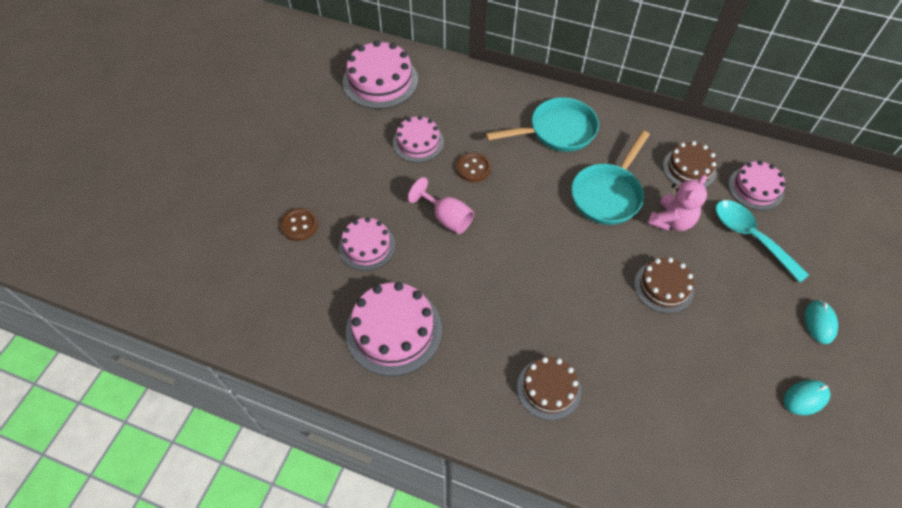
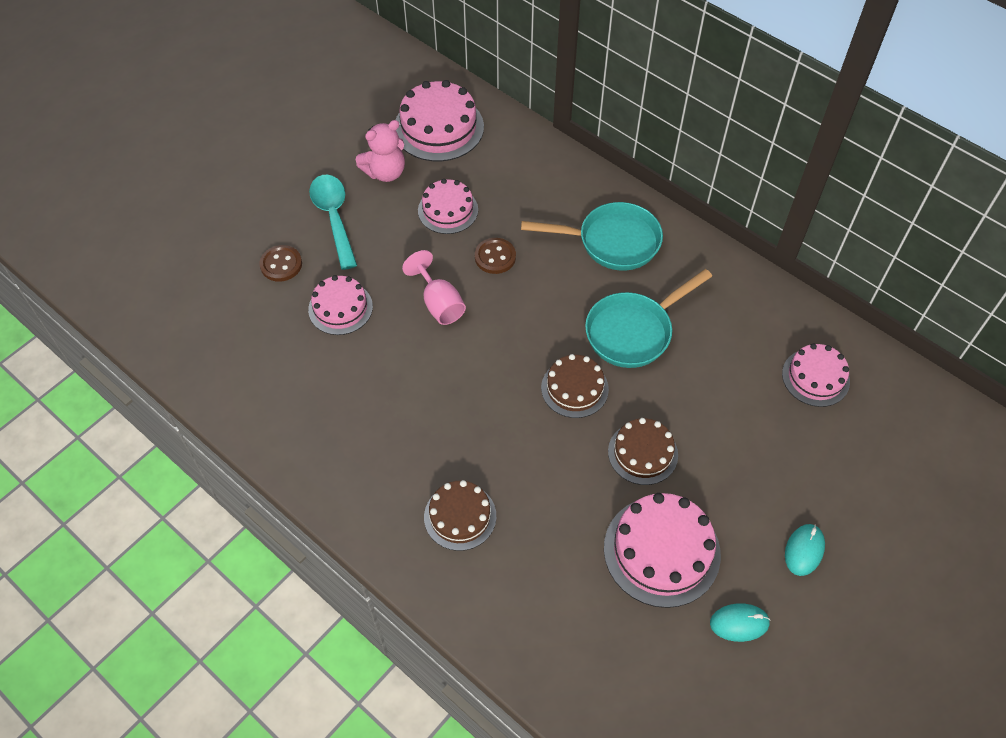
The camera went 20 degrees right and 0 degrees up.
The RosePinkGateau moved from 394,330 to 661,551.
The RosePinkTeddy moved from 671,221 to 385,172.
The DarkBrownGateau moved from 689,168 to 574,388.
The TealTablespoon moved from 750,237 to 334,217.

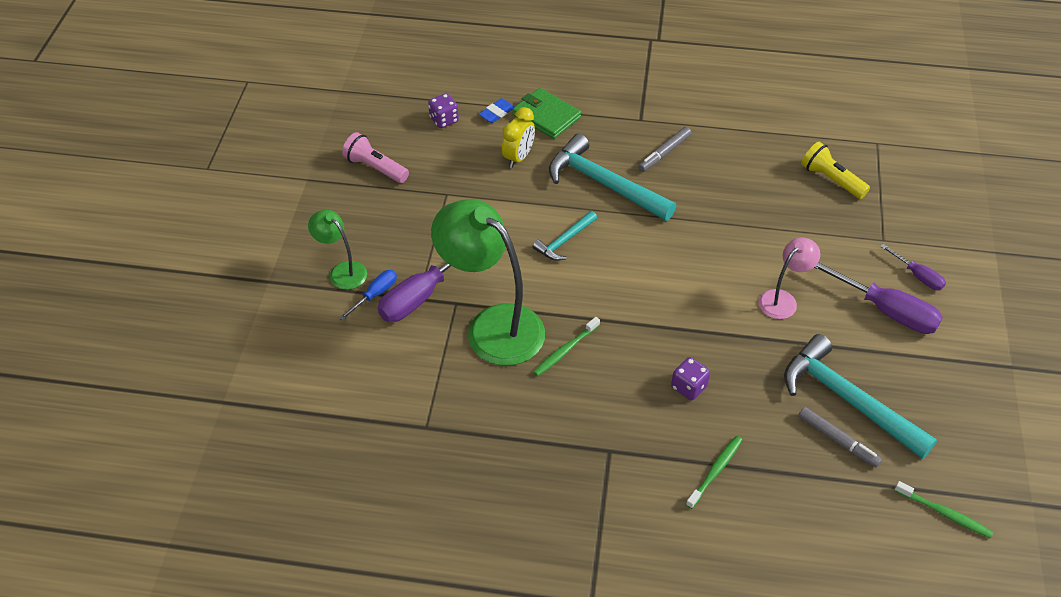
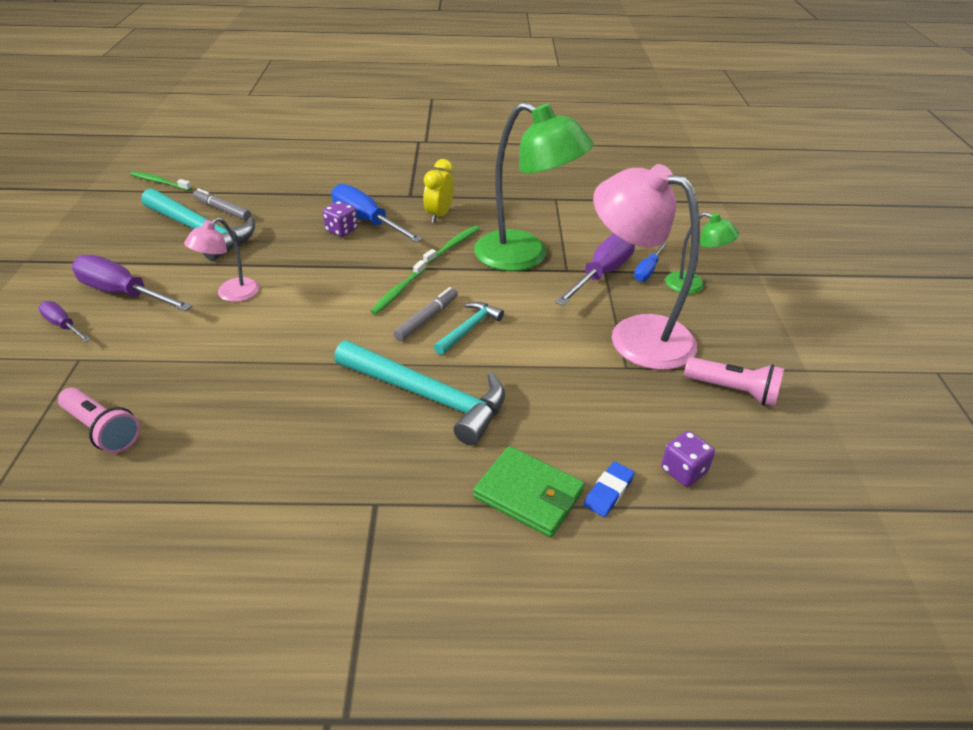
The camera went 170 degrees right and 10 degrees down.
The CobaltScrewdriver at 367,221 appeared.
The RosePinkReadingLamp at 636,335 appeared.
The GoldenAlarmClock moved from 518,157 to 439,215.
The AshGreyFeltPen moved from 664,153 to 427,319.
The GreenToothbrush moved from 715,471 to 398,292.
The GoldenFlashlight at 831,179 became the RosePinkFlashlight at 102,430.

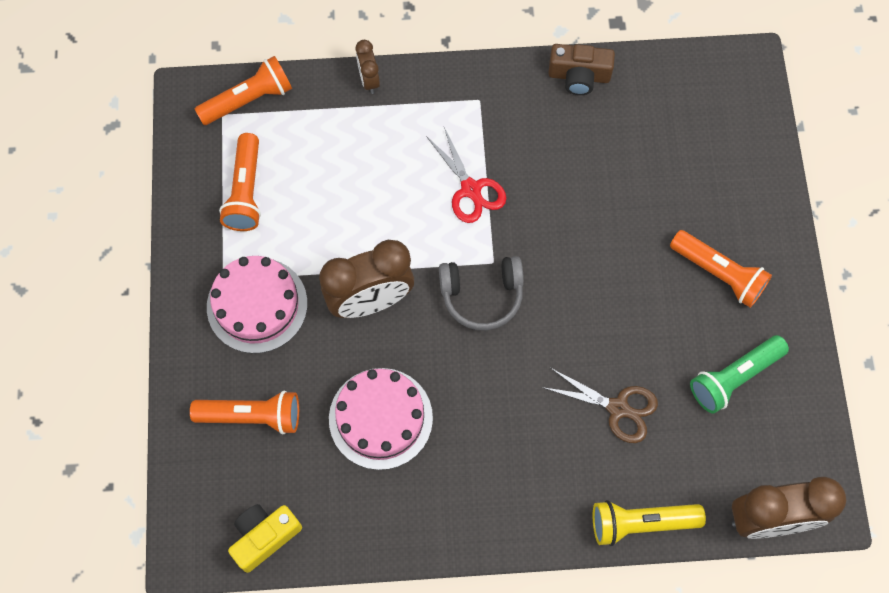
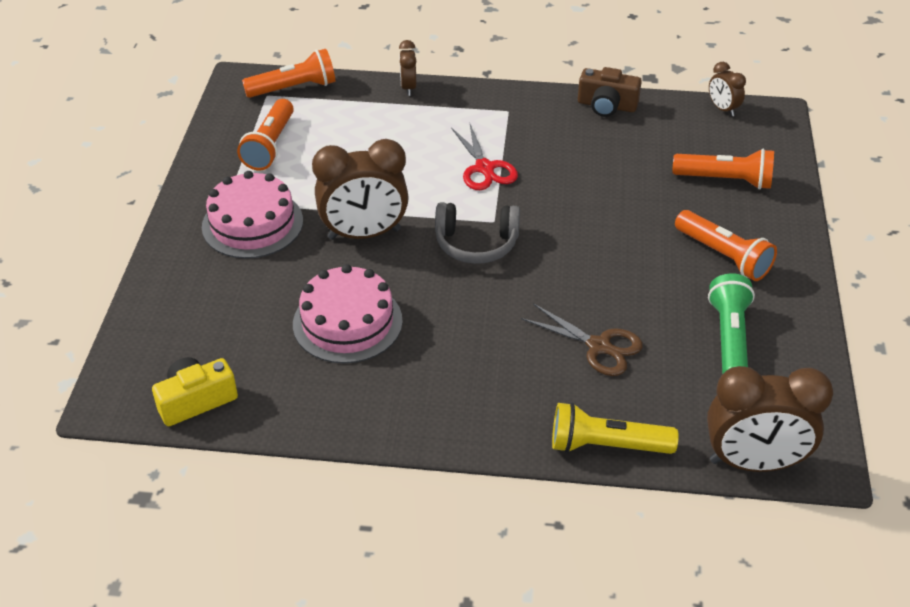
The camera went 10 degrees right and 25 degrees down.
The DarkBrownAlarmClock at 722,109 appeared.
The BrightOrangeFlashlight moved from 252,416 to 725,180.
The GreenFlashlight at 734,377 turned 120 degrees clockwise.

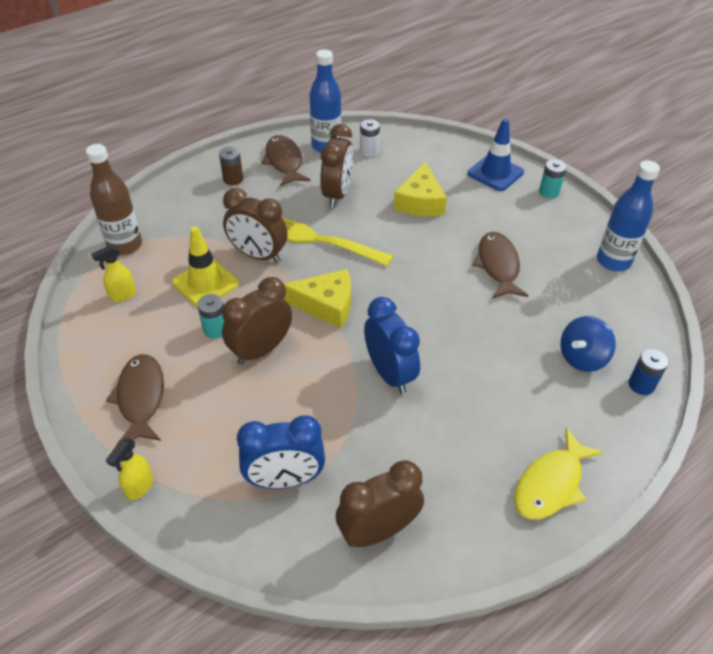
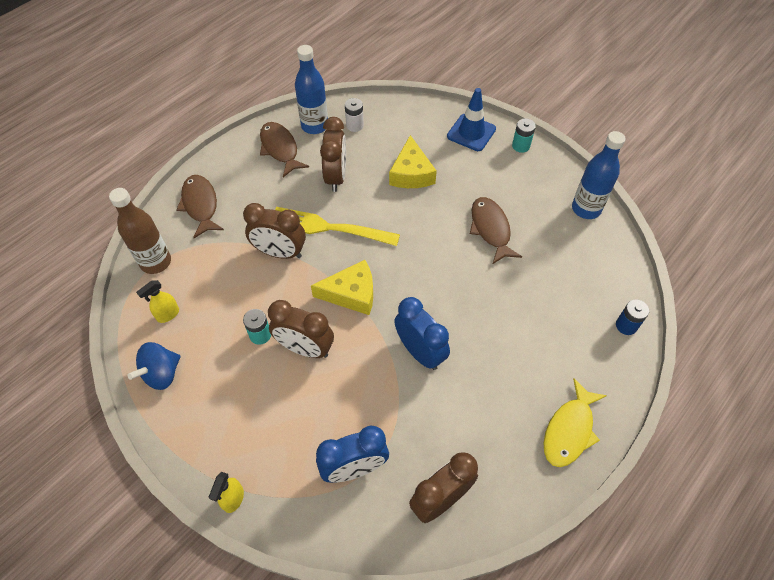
The camera went 10 degrees left and 10 degrees up.
The GoldenRoadCone at 205,283 disappeared.
The DarkBrownAaBattery at 233,179 disappeared.
The DarkBrownFish moved from 141,398 to 200,205.
The CobaltToyTop moved from 582,358 to 162,374.
The DarkBrownAlarmClock at 261,350 turned 105 degrees counterclockwise.

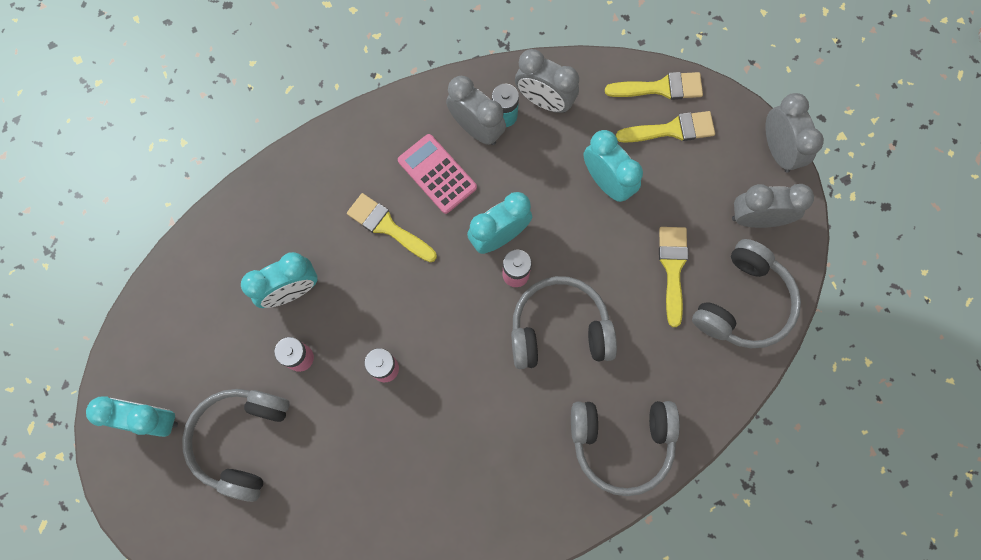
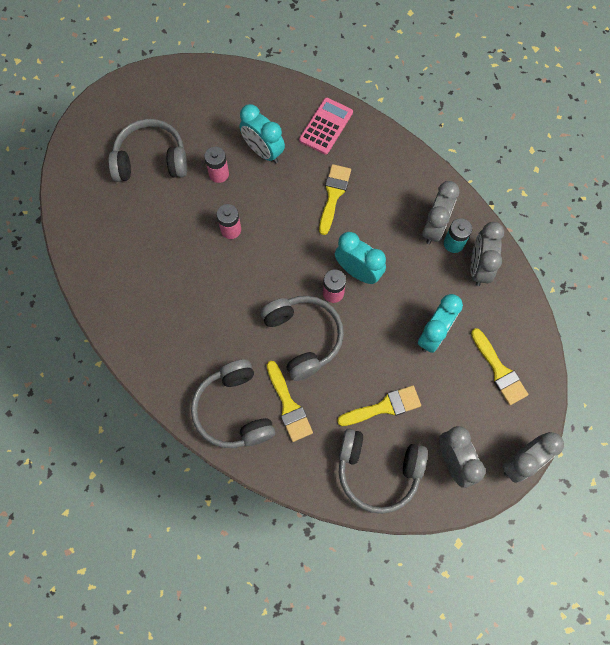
The camera went 70 degrees right and 5 degrees down.
The TealAlarmClock at 152,419 disappeared.
The RosePinkCalculator moved from 437,174 to 326,126.
The GoldenBrush moved from 660,88 to 289,405.

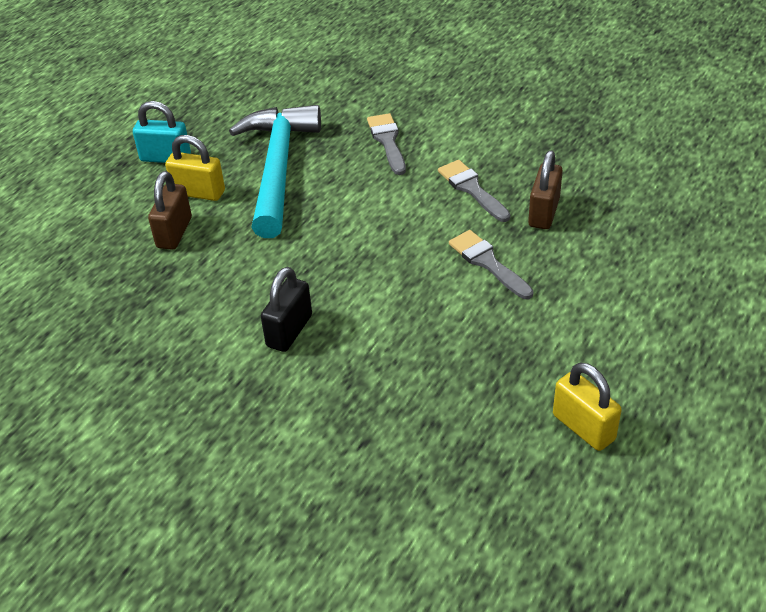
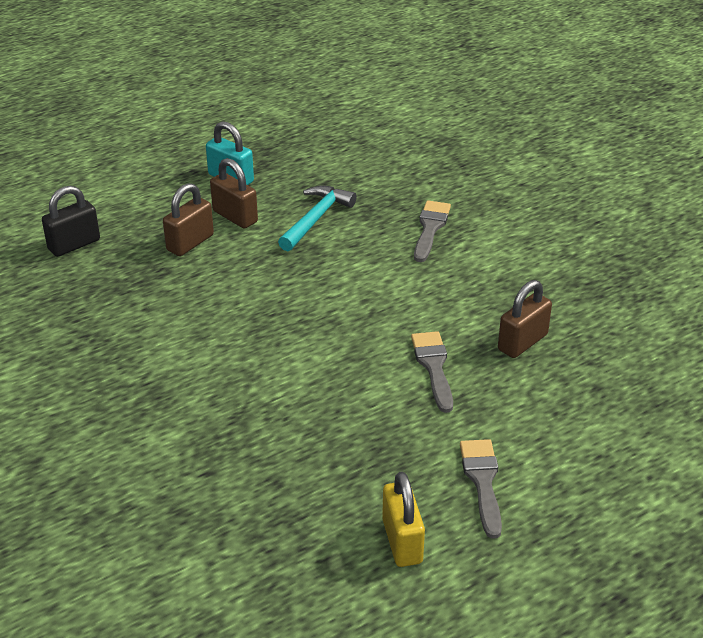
The camera went 25 degrees right and 5 degrees down.
The JetBlackLock moved from 289,331 to 74,245.
The AshGreyBrush moved from 471,189 to 482,481.
The GoldenLock at 199,192 became the DarkBrownLock at 235,217.
The TealCarpenter'sHammer at 278,168 changed to 0.58 times the size.

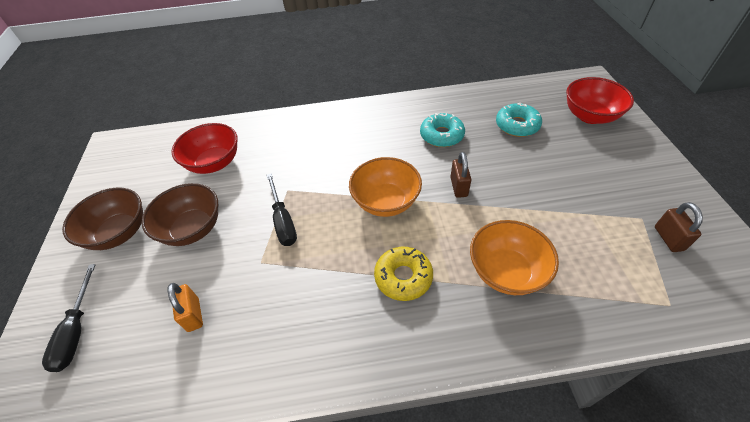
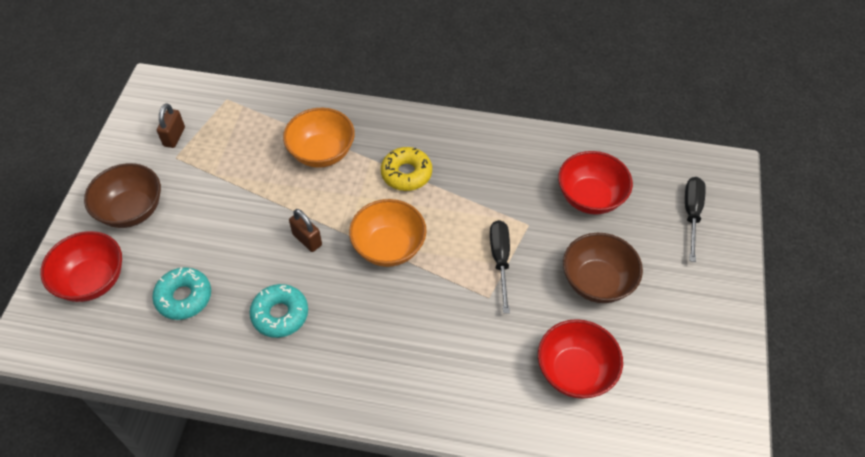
The camera went 165 degrees left and 5 degrees up.
The DarkBrownServingBowl moved from 119,233 to 131,210.
The BrightOrangeLock at 193,315 was replaced by the CrimsonServingBowl at 590,197.
The DarkBrownLock at 458,187 turned 60 degrees counterclockwise.

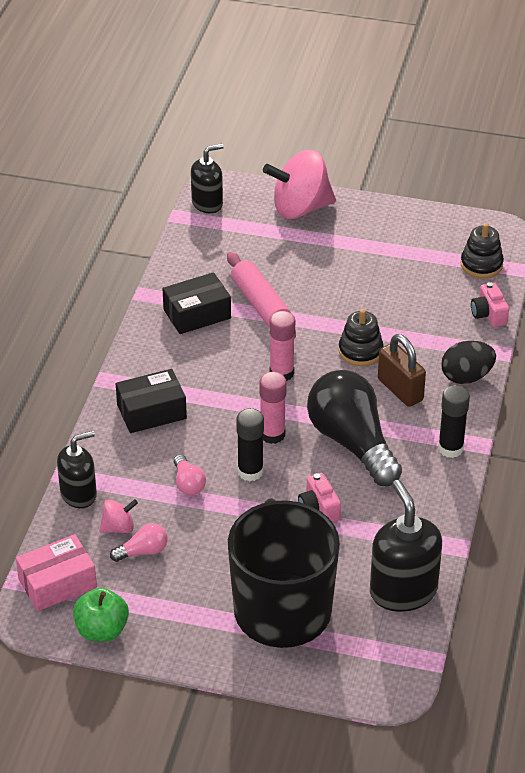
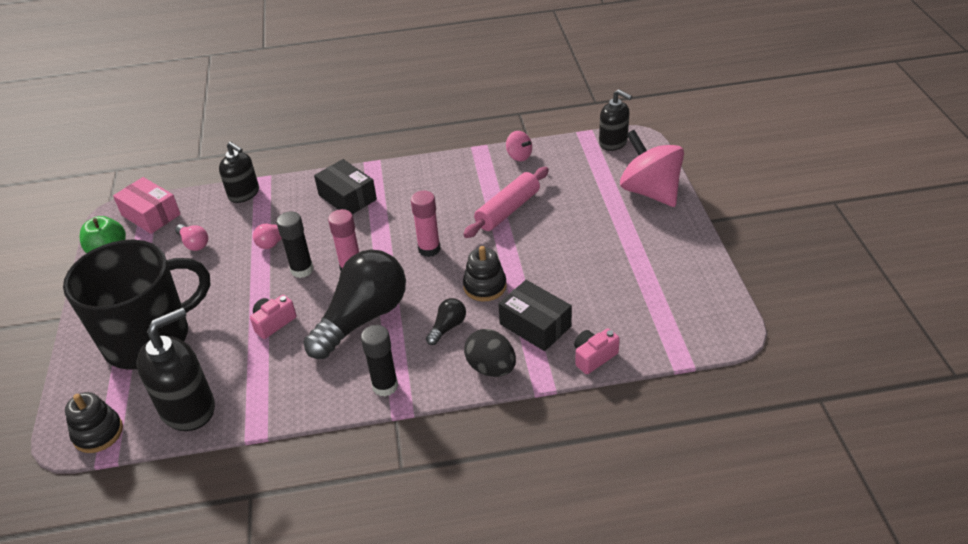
The camera went 70 degrees right and 0 degrees up.
The RosePinkToyTop moved from 118,527 to 519,156.
The JetBlackBox moved from 197,314 to 535,325.
The JetBlackStackingRings moved from 481,265 to 98,433.
The DarkBrownLock at 400,390 was replaced by the JetBlackLightbulb at 447,327.

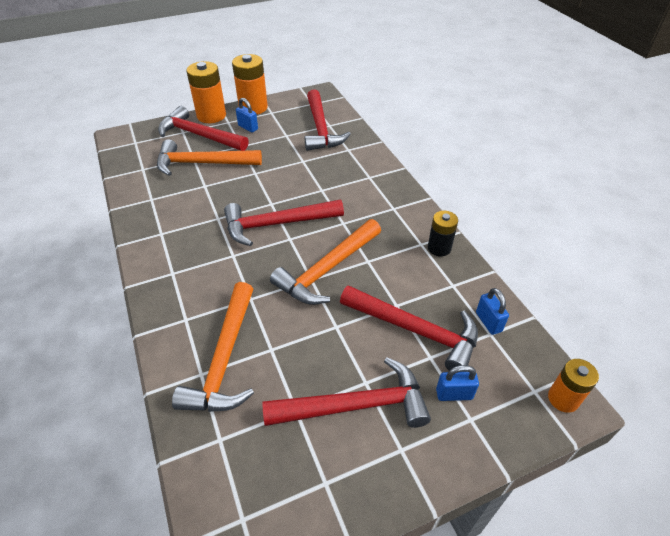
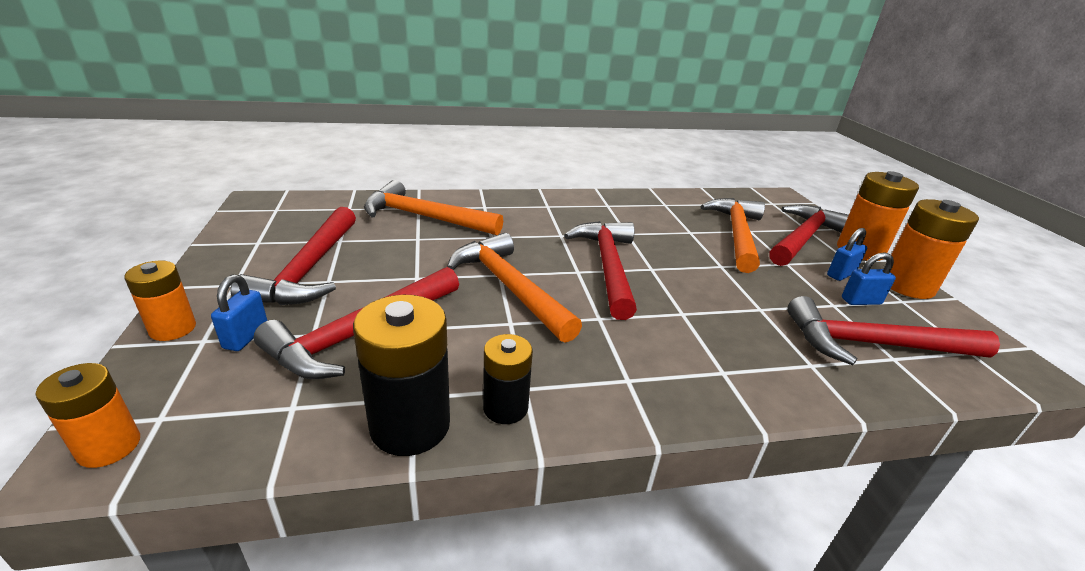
The camera went 100 degrees right and 15 degrees down.
The BrightOrangeAaBattery at 173,329 appeared.
The JetBlackAaBattery at 410,425 appeared.
The CobaltLock moved from 488,322 to 861,301.

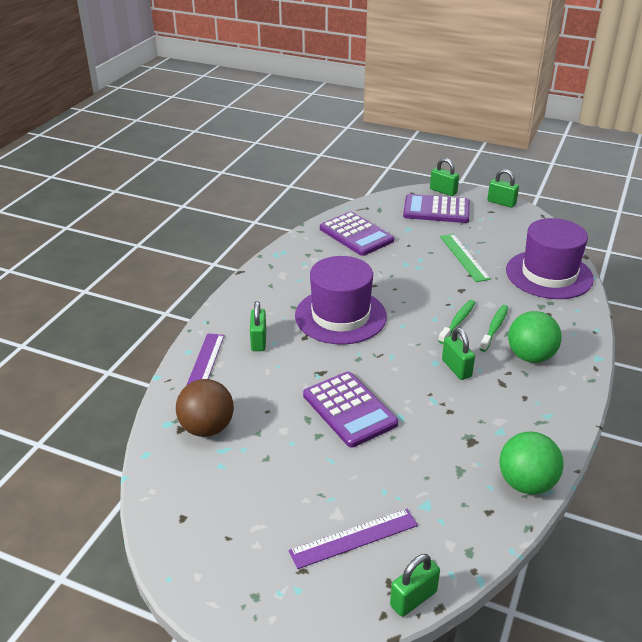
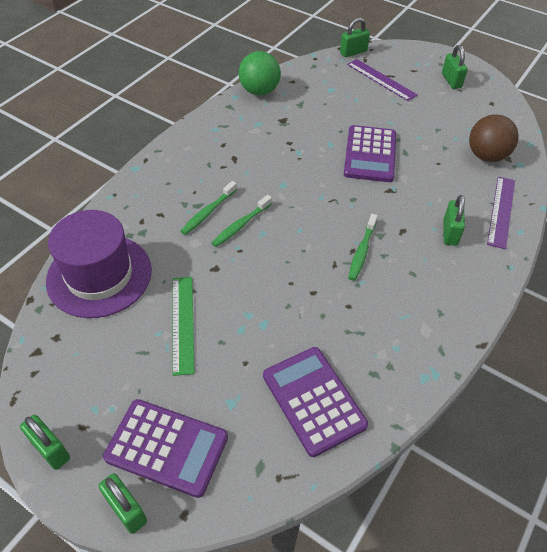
The camera went 170 degrees left and 15 degrees up.
The GreenPlayBall at 530,356 disappeared.
The GreenLock moved from 456,368 to 451,81.
The RoyalPurpleHat at 340,316 was replaced by the GreenToothbrush at 362,251.
The RoyalPurpleMeasuringStick at 354,538 turned 60 degrees clockwise.
The RoyalPurpleCalculator at 349,409 turned 150 degrees counterclockwise.

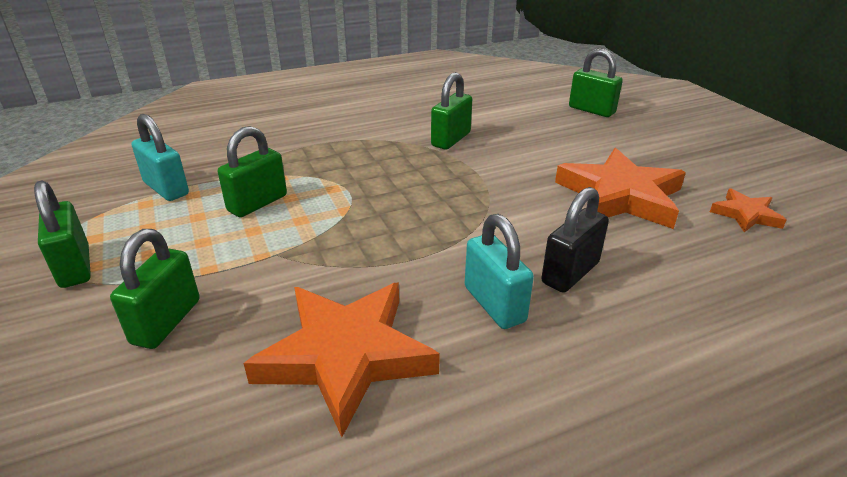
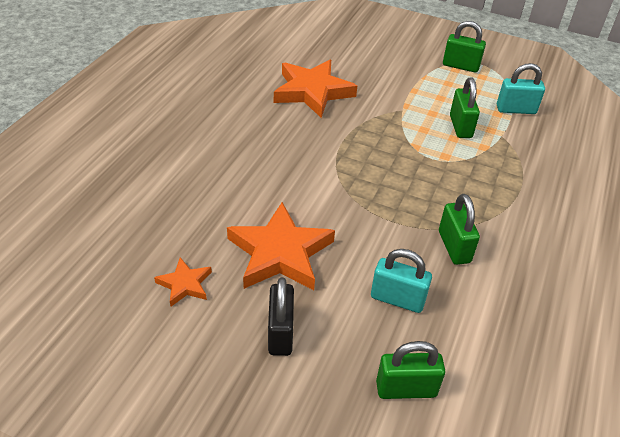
The camera went 135 degrees right and 10 degrees up.
The GreenLock at 166,321 disappeared.
The TealLock moved from 494,304 to 397,299.
The JetBlackLock moved from 570,273 to 280,333.

